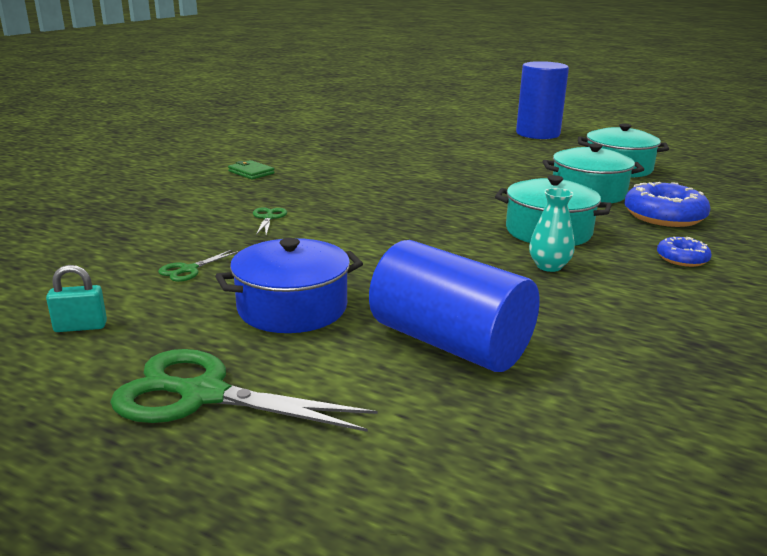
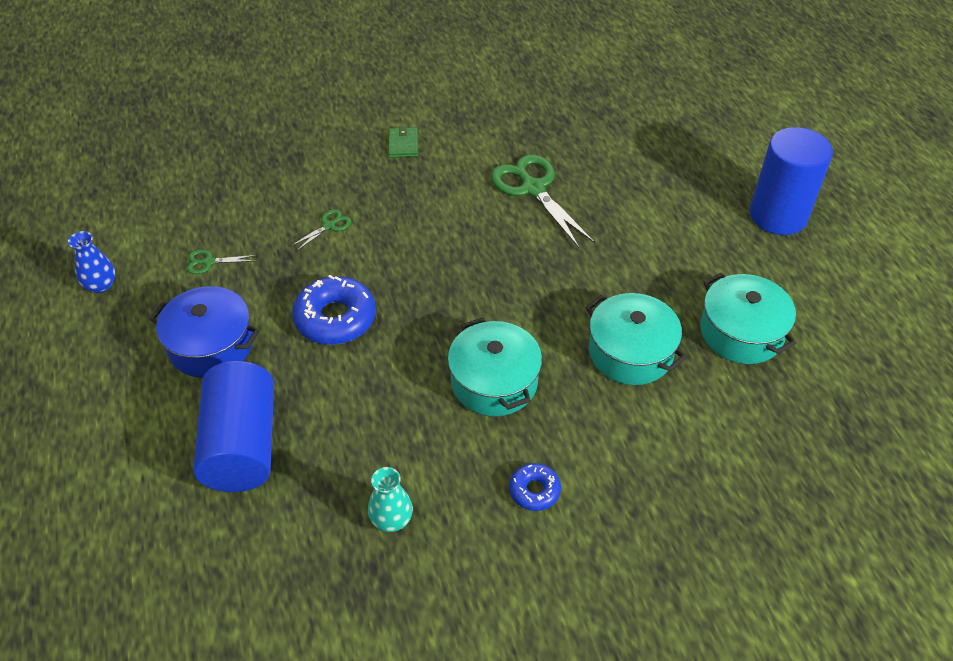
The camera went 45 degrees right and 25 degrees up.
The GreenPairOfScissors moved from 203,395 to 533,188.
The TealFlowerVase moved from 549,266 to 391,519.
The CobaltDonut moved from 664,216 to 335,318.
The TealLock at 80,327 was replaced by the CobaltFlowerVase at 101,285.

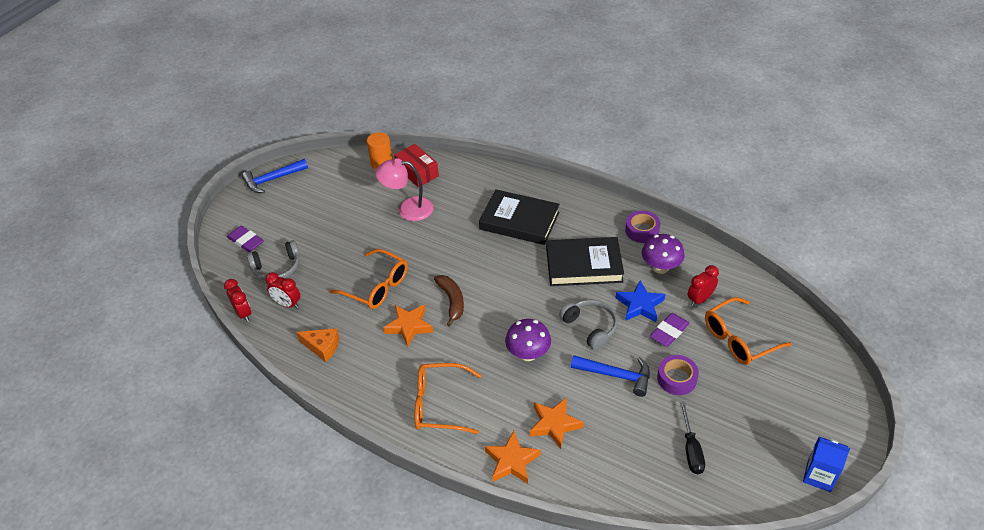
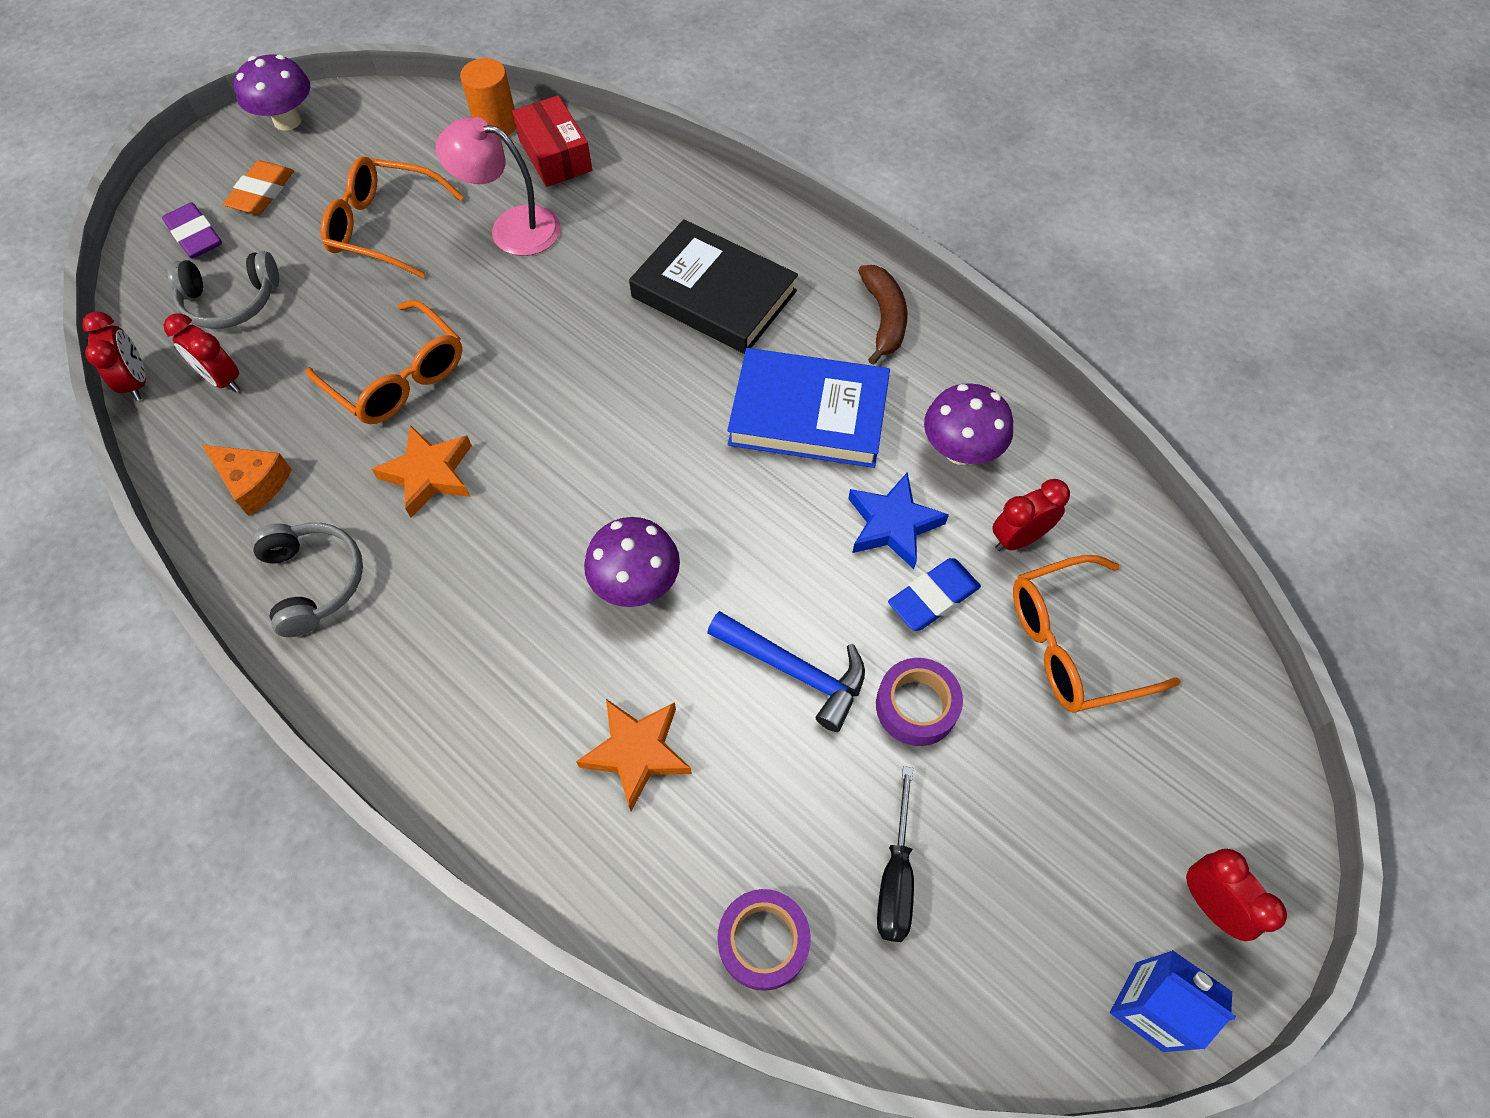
The camera went 10 degrees right and 15 degrees up.
The BrightOrangeFivePointedStar at 512,461 disappeared.
The BrightOrangePencilEraser at 262,193 appeared.
The CrimsonAlarmClock at 1210,903 appeared.
The BrightOrangeGlasses moved from 439,404 to 384,227.
The DarkBrownBananaFruit moved from 452,301 to 884,318.
The AshGreyHeadphones moved from 590,327 to 313,581.
The RoyalPurpleTape moved from 642,230 to 763,941.
The CobaltCarpenter'sHammer at 272,179 was replaced by the RoyalPurpleToadstool at 287,121.
The JetBlackBook at 584,265 became the CobaltBook at 808,414.
The RoyalPurplePencilEraser at 669,332 became the CobaltPencilEraser at 933,597.

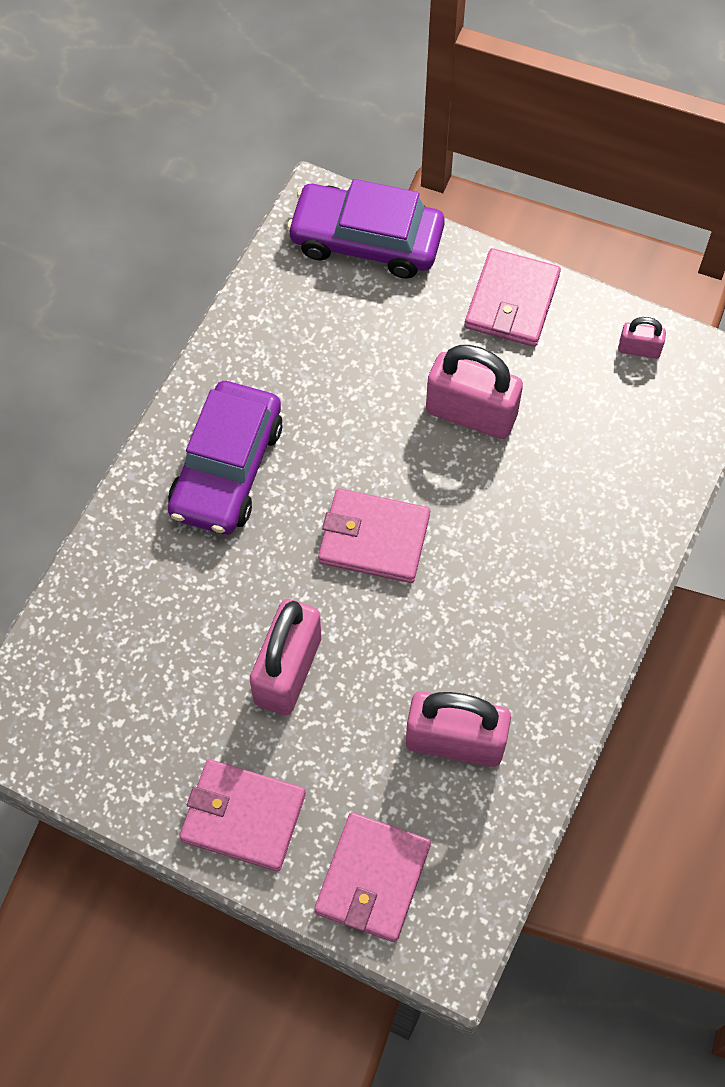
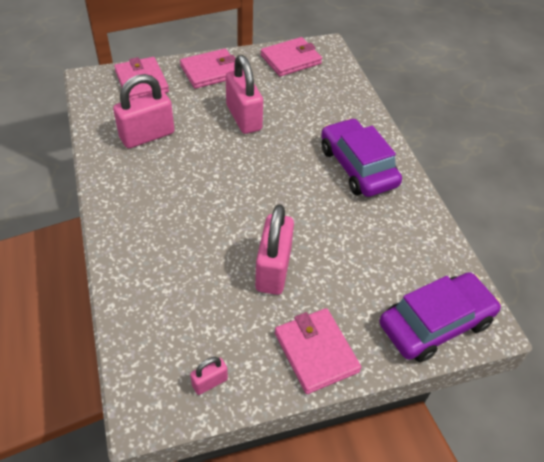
The camera went 135 degrees right and 15 degrees down.
The RosePinkWallet moved from 374,539 to 290,59.
The RosePinkLock at 471,413 turned 60 degrees counterclockwise.

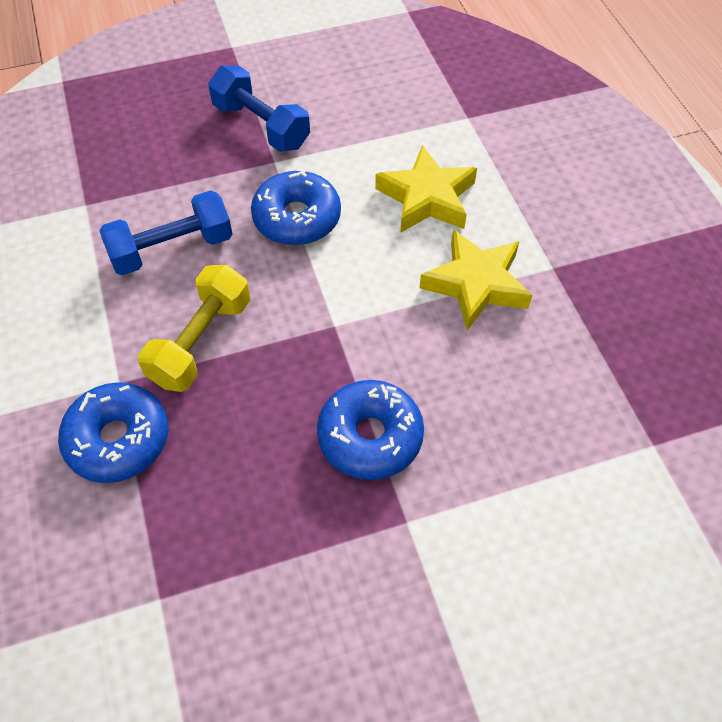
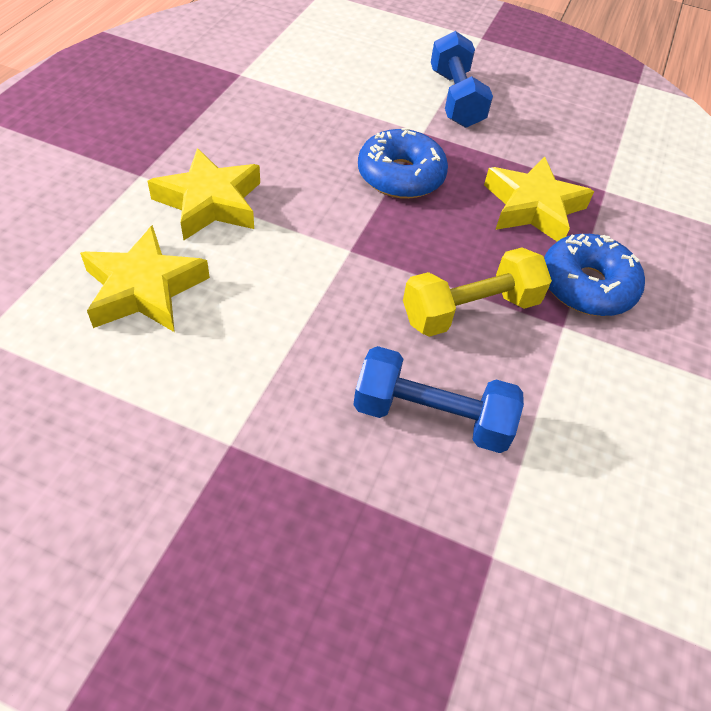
The camera went 145 degrees left and 5 degrees down.
The CobaltDonut at 297,218 disappeared.
The GoldenFivePointedStar at 533,207 appeared.
The CobaltHandWeight moved from 261,126 to 455,99.

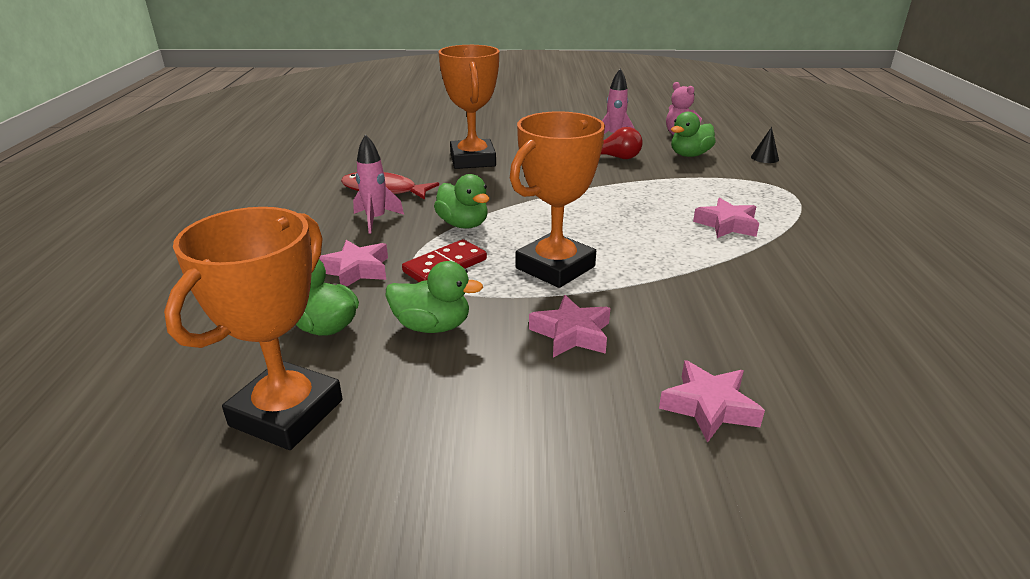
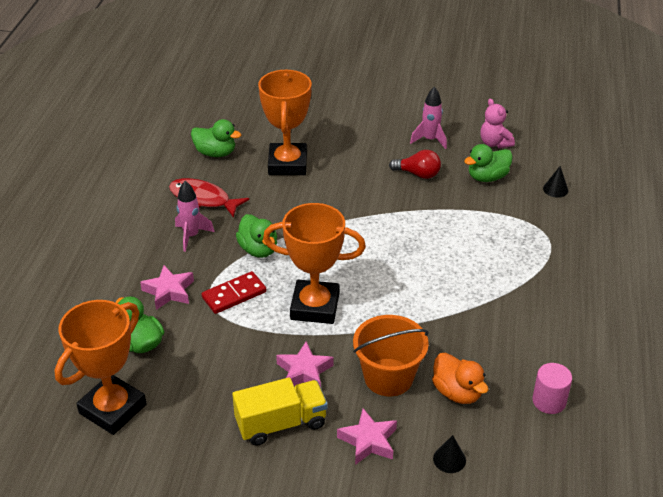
The camera went 10 degrees right and 10 degrees up.
The RosePinkFivePointedStar at 727,225 disappeared.
The GoldenTruck at 281,423 appeared.
The BrightOrangeSandBucket at 388,377 appeared.
The BrightOrangeDuck at 457,392 appeared.
The JetBlackCone at 449,459 appeared.
The RosePinkCylinder at 549,401 appeared.
The GreenDuck moved from 432,326 to 215,153.
The BrightOrangePrizeCup at 555,267 turned 45 degrees clockwise.

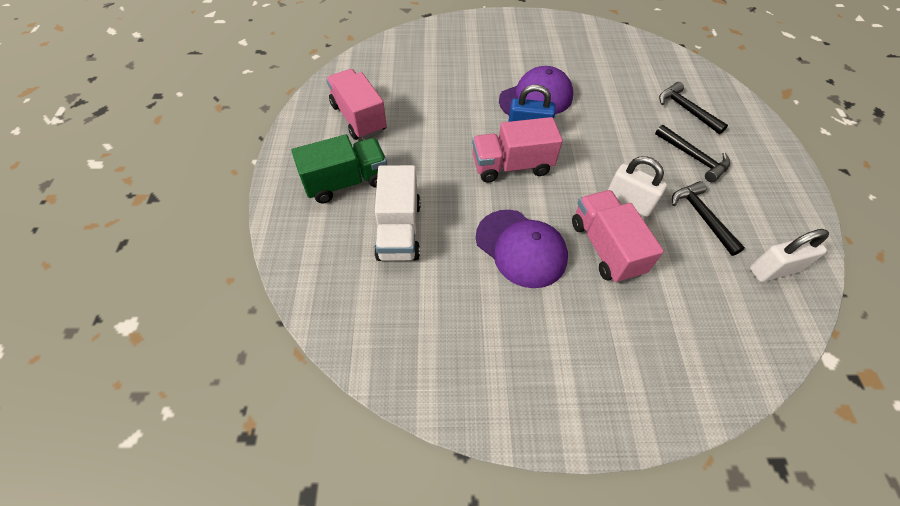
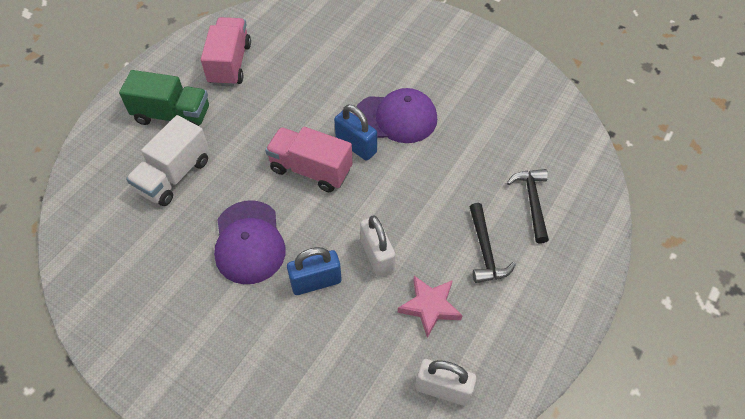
The camera went 35 degrees right and 0 degrees up.
The RosePinkTruck at 605,248 was replaced by the CobaltLock at 316,282.
The JetBlackCarpenter'sHammer at 702,217 was replaced by the RosePinkFivePointedStar at 430,307.

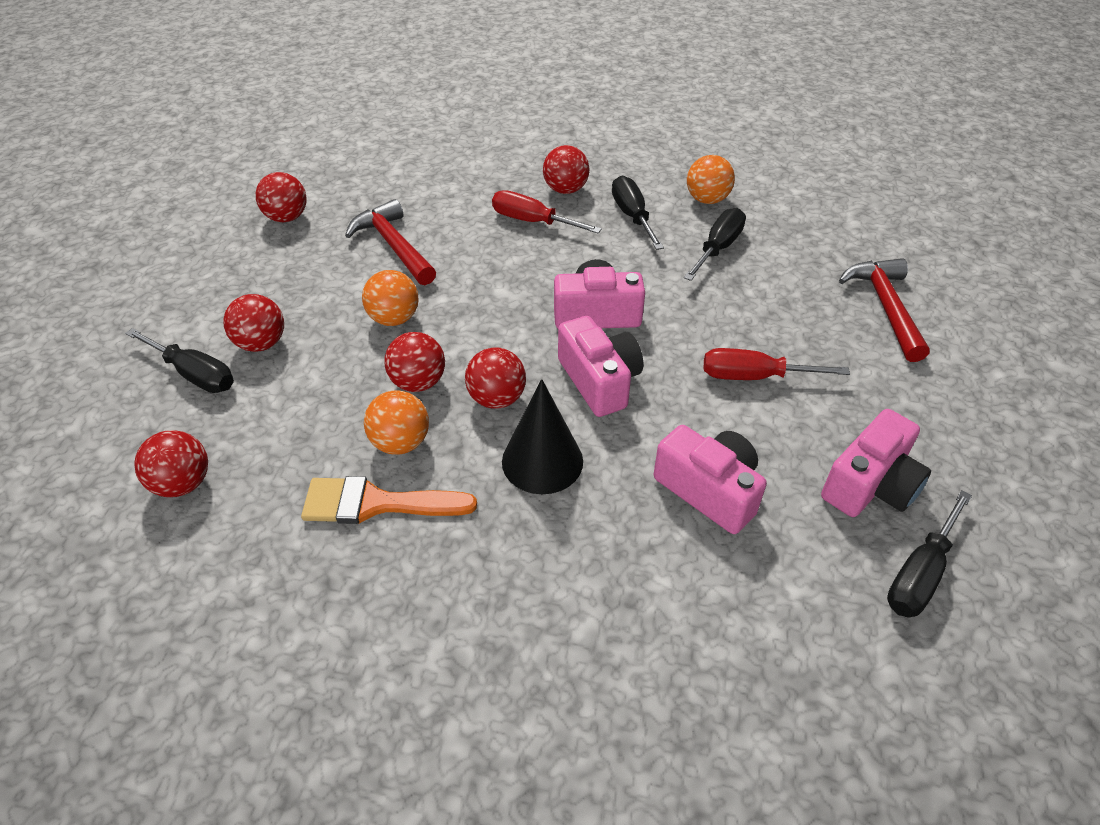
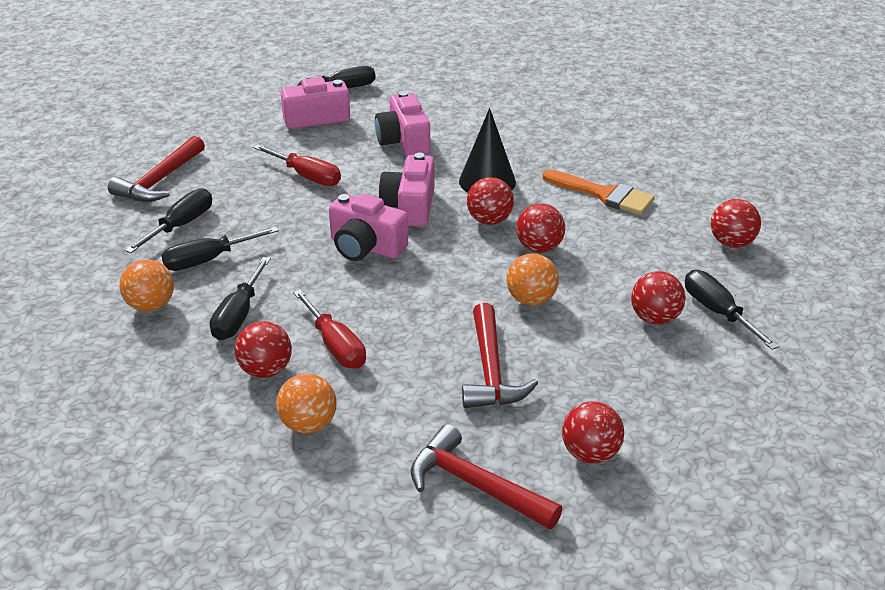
The camera went 150 degrees left and 10 degrees down.
The JetBlackScrewdriver at 181,225 appeared.
The CrimsonCarpenter'sHammer at 476,485 appeared.
The BrightOrangePlayBall moved from 400,442 to 308,424.

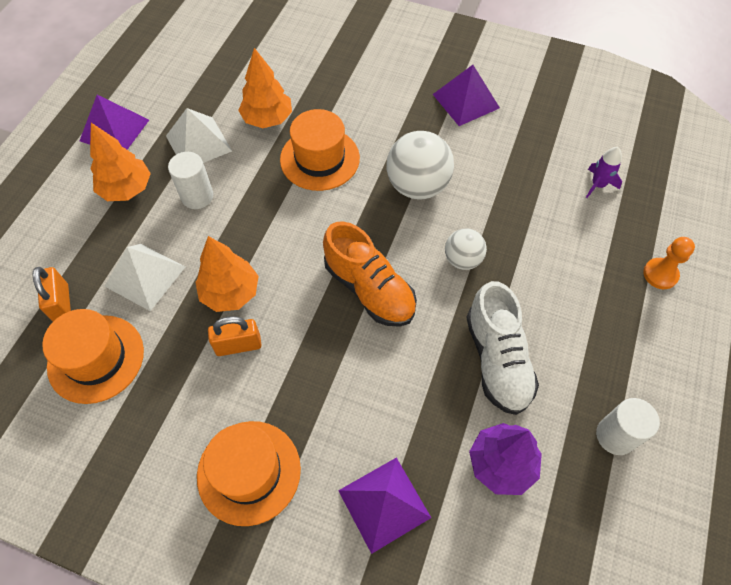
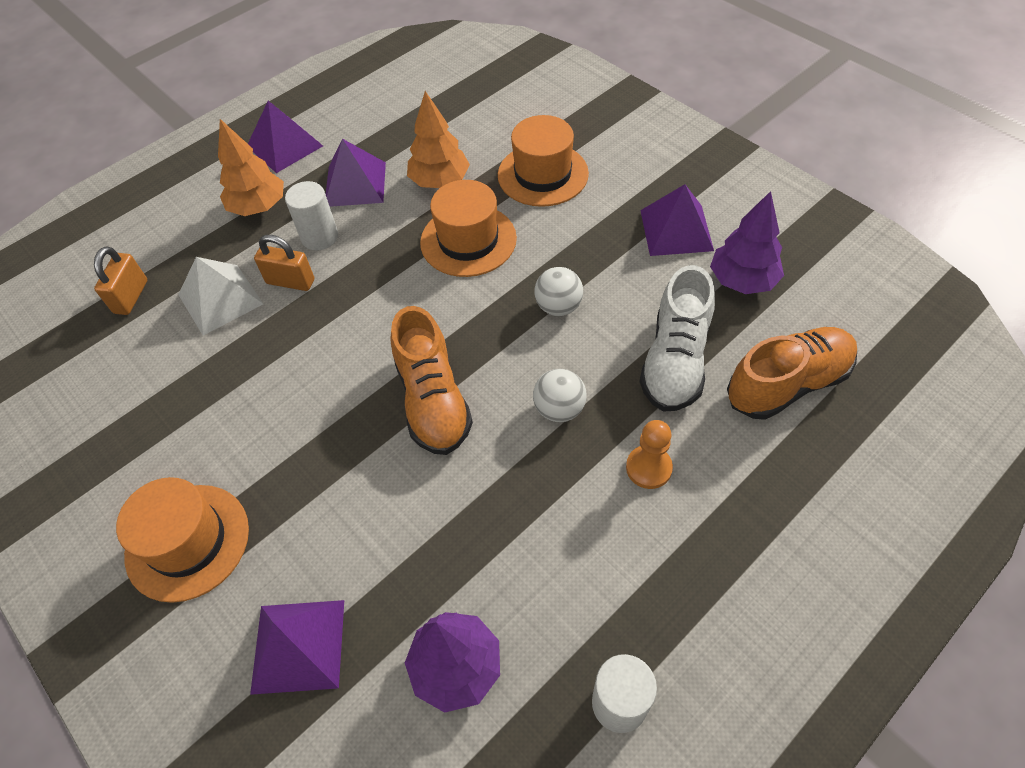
The camera went 30 degrees right and 5 degrees down.
The BrightOrangeTree at 230,293 disappeared.
The RoyalPurpleTree at 742,280 appeared.
The BrightOrangeHat moved from 96,358 to 543,174.
The BrightOrangeLock moved from 238,345 to 290,281.
The PureWhiteShoe moved from 497,360 to 675,360.
The BrightOrangeGamePawn moved from 660,274 to 648,468.
The RoyalPurpleToyRocket at 598,185 was replaced by the BrightOrangeShoe at 787,384.
The PureWhitePyramidShape at 199,143 became the RoyalPurplePyramidShape at 355,184.
The PureWhitePlayBall at 417,186 changed to 0.58 times the size.

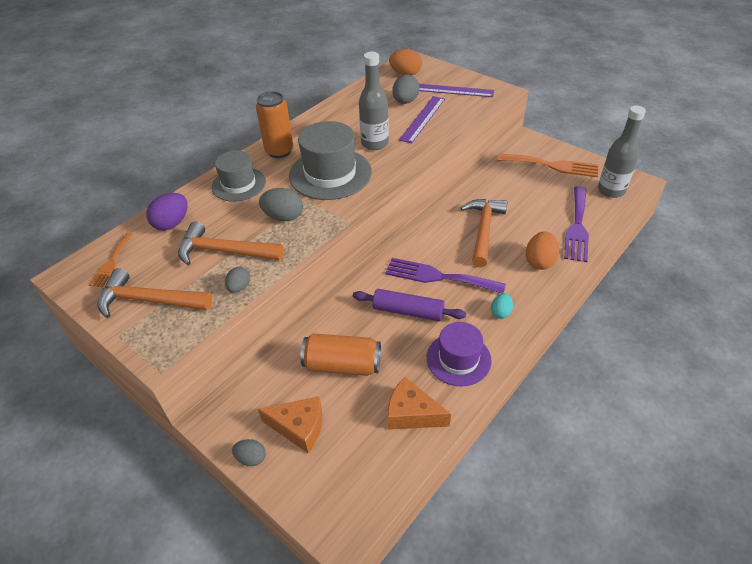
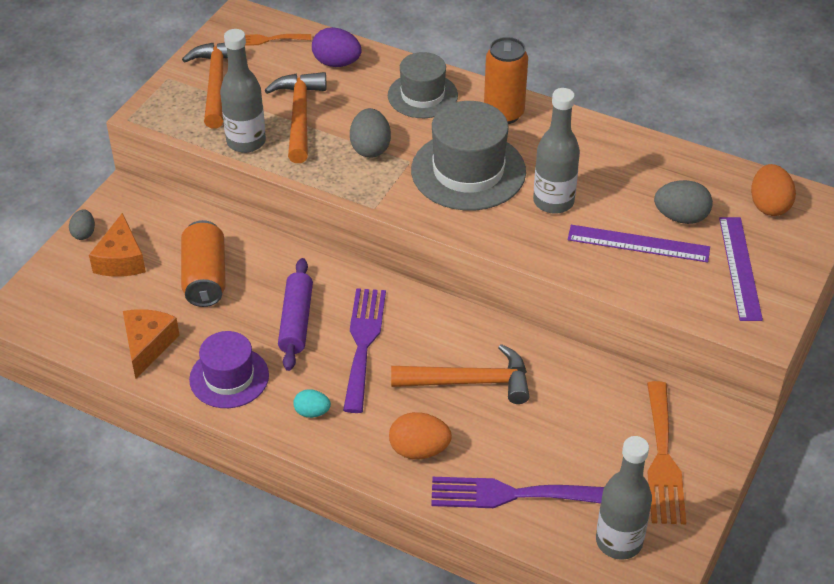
The camera went 75 degrees right and 0 degrees up.
The AshGreyToyEgg at 239,287 was replaced by the AshGreyDrinkBottle at 246,142.

